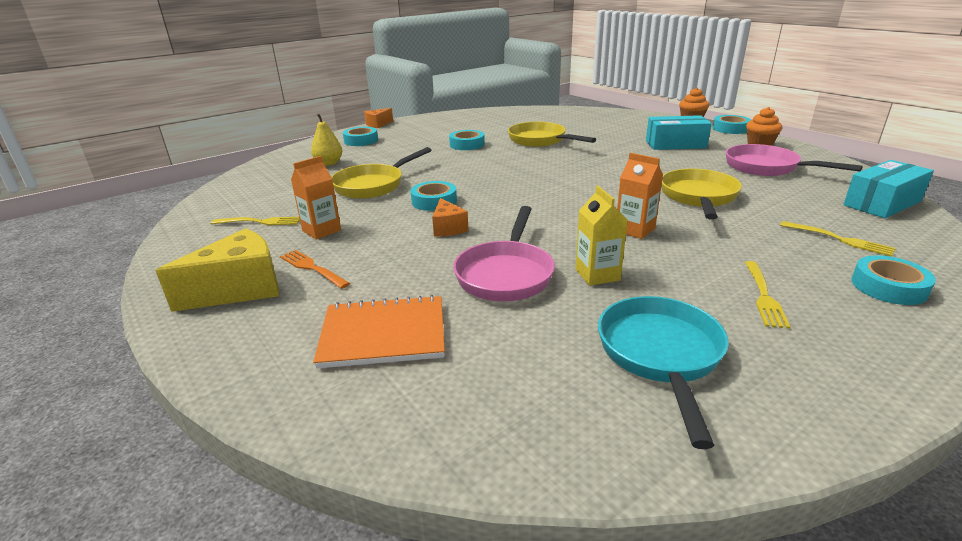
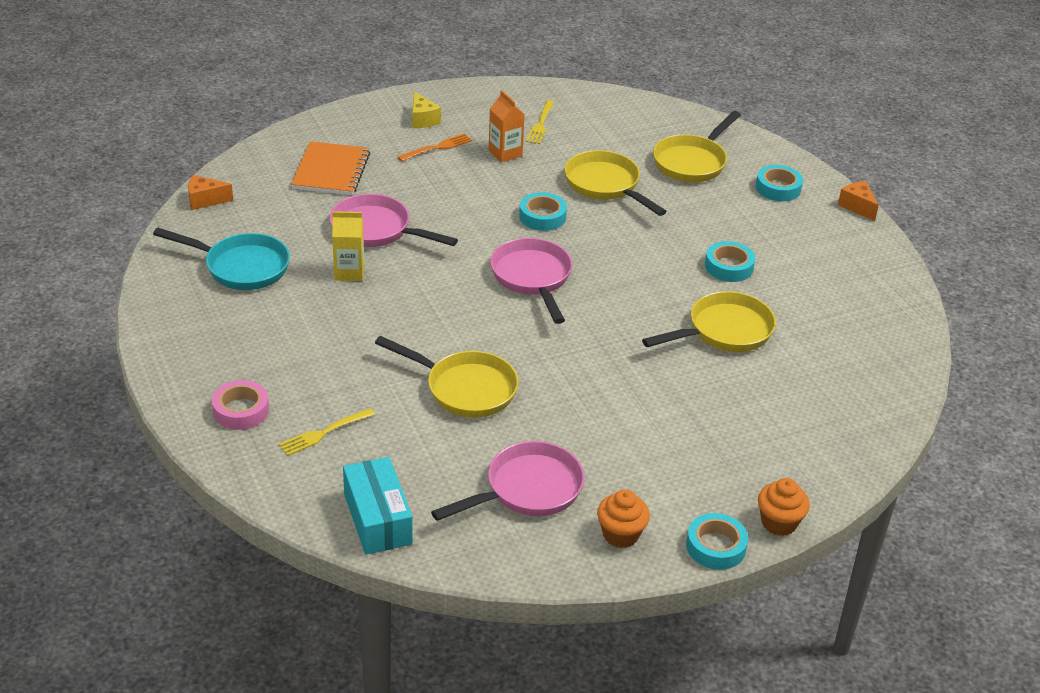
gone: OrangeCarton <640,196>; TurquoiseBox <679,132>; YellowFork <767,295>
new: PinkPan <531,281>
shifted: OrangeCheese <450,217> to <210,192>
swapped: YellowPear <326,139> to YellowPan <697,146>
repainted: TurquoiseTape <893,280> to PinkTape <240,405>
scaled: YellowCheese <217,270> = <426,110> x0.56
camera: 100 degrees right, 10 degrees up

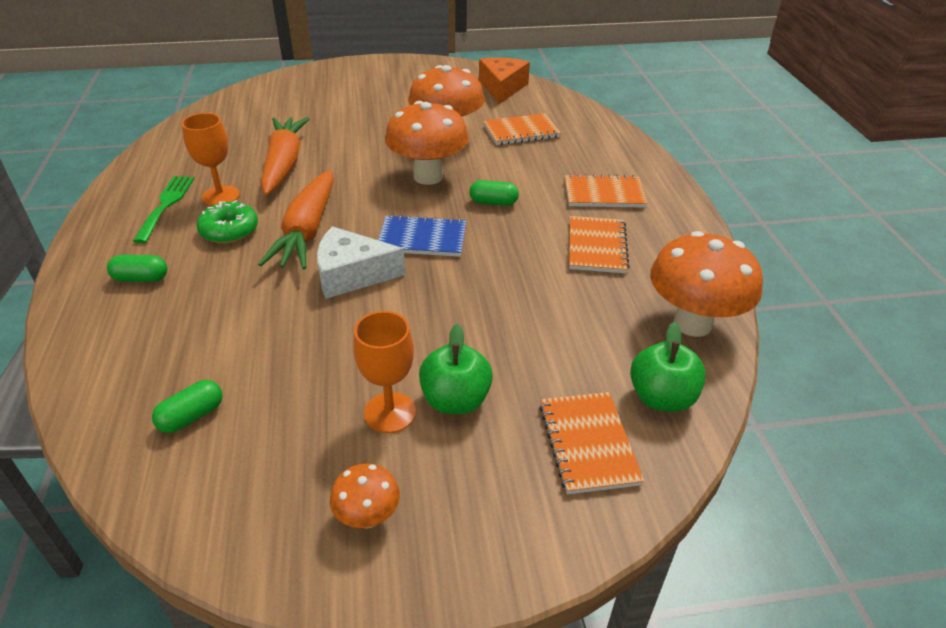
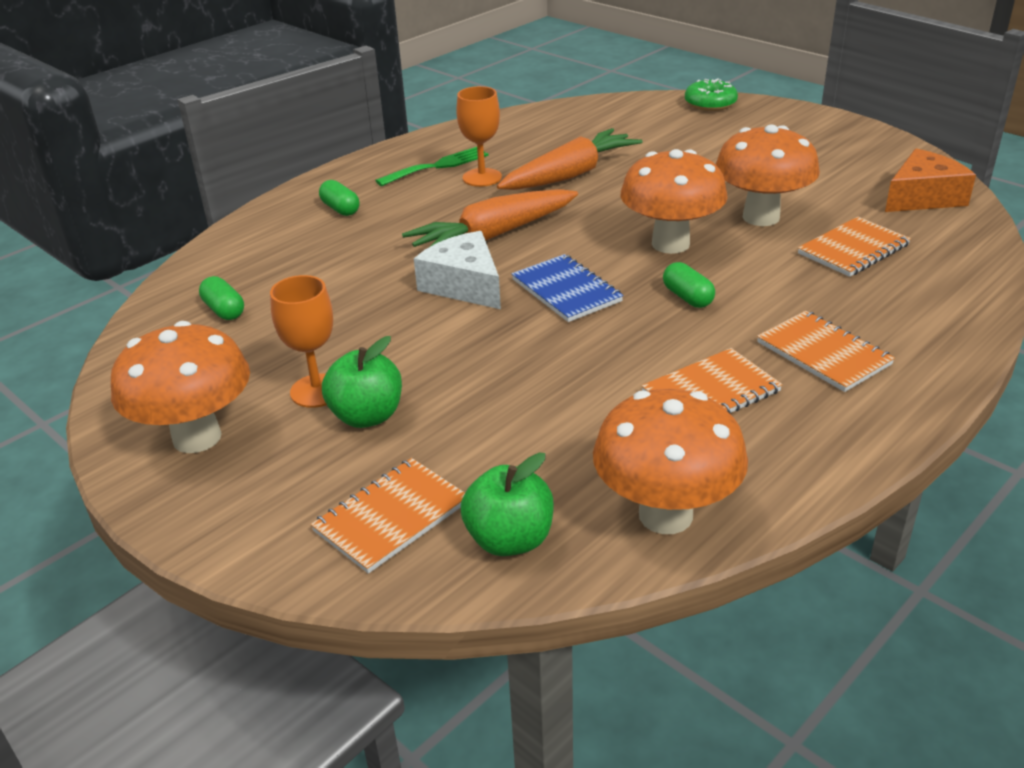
shifted: GreenDonut <227,222> to <711,94>
rotated: GreenCapsule <187,406> = <221,298> 45 degrees clockwise; OrangeNotebook <522,129> = <854,247> 75 degrees counterclockwise
scaled: OrangeMushroom <365,496> = <180,387> x2.02
camera: 55 degrees right, 5 degrees down

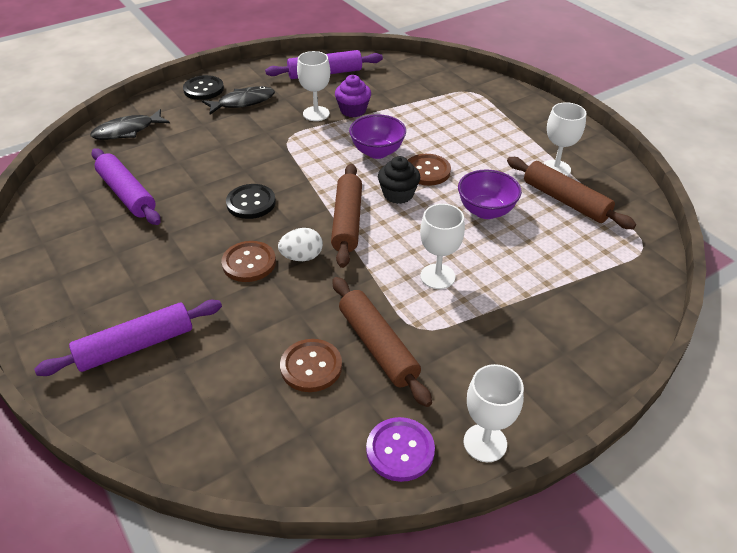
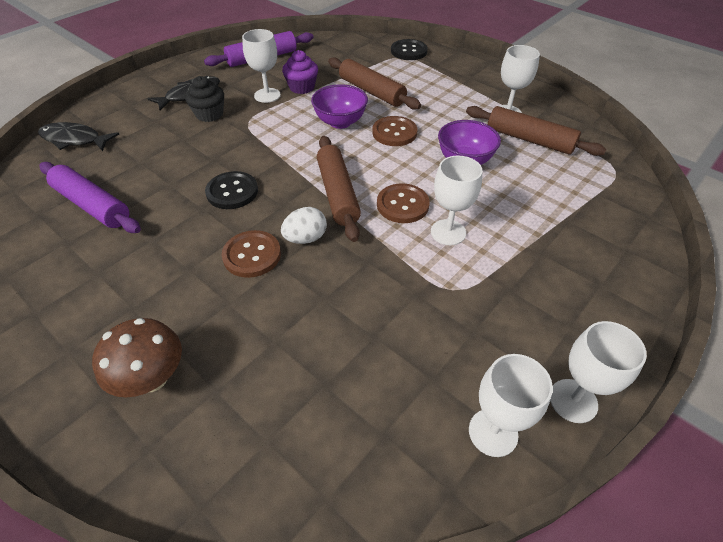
shifted: BlackButton <203,87> to <409,49>; BrownButton <311,365> to <403,203>; BrownRollingPin <382,342> to <374,83>; BlackCupcake <399,180> to <204,99>
swapped: PurpleRollingPin <128,338> to BrownMushroom <137,358>; PurpleButton <400,449> to WhiteGoblet <511,405>
rotated: BlackFish <130,124> = <78,136> 60 degrees clockwise
camera: 15 degrees left, 5 degrees up

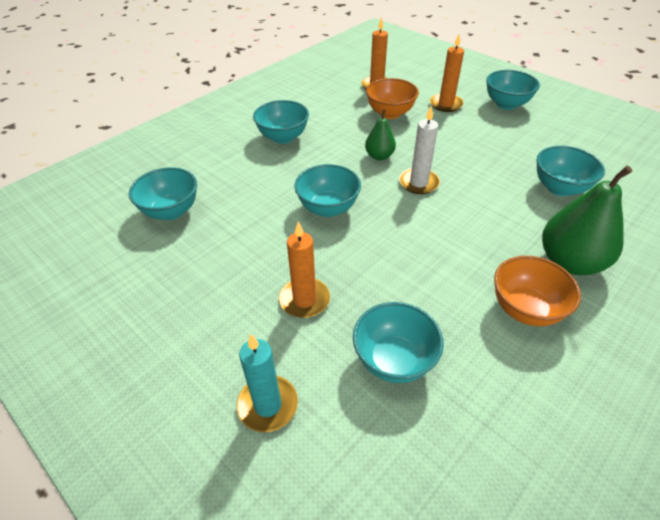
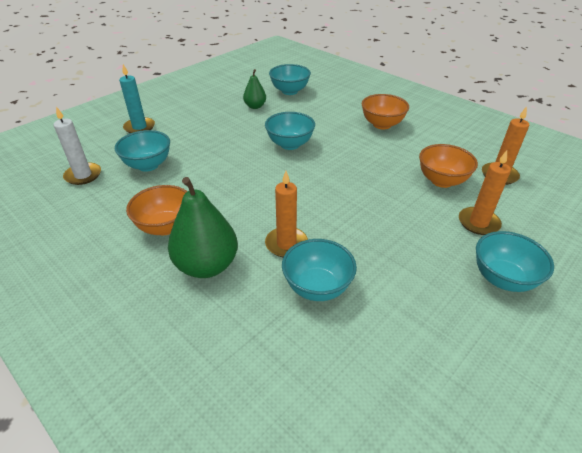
shifted: OrangeCandle <304,270> to <286,214>; GreenPear <380,134> to <254,89>; WhiteCandle <419,150> to <77,146>
repainted: TurquoiseBowl <281,122> to OrangeBowl <385,112>
camera: 90 degrees right, 5 degrees down

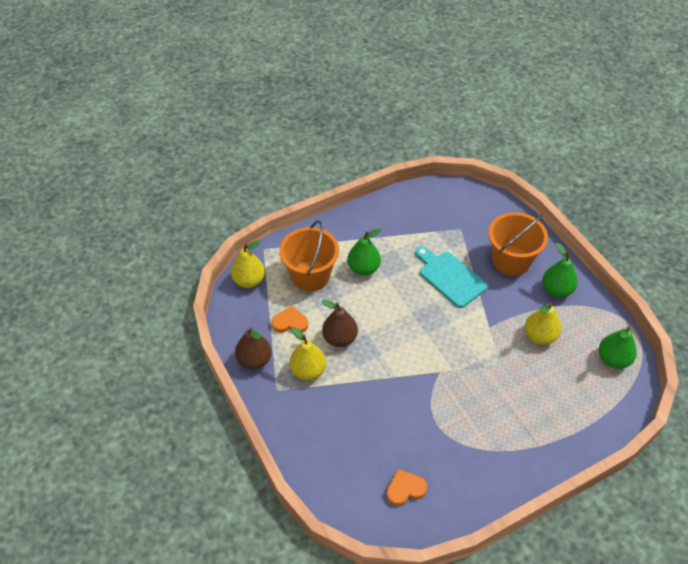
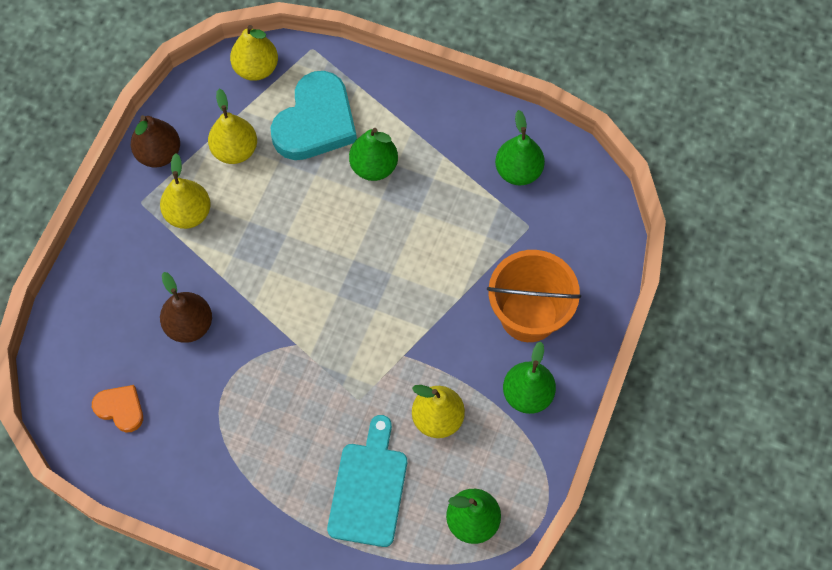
new: GreenPear <520,148>
shifted: BrownPear <340,323> to <186,307>; TurquoiseCuttingBoard <451,277> to <367,481>
swapped: OrangeHeart <290,319> to YellowPear <232,126>; OrangeBucket <309,255> to TurquoiseHeart <313,115>
camera: 50 degrees right, 15 degrees up

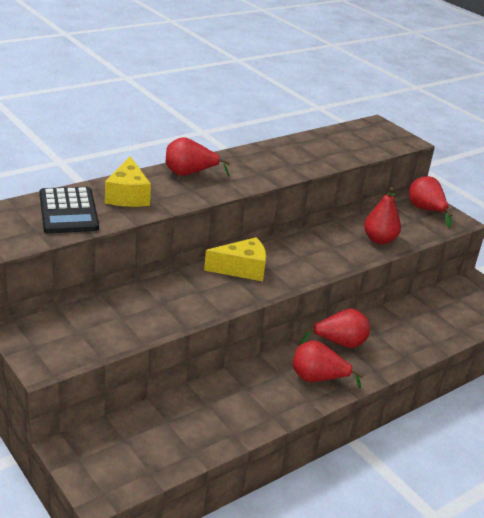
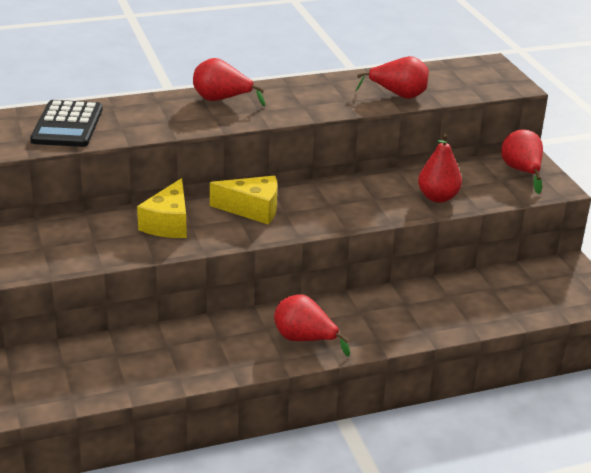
shifted: YellowCheese <128,181> to <162,208>; RedPear <335,328> to <392,77>
camera: 20 degrees right, 0 degrees up

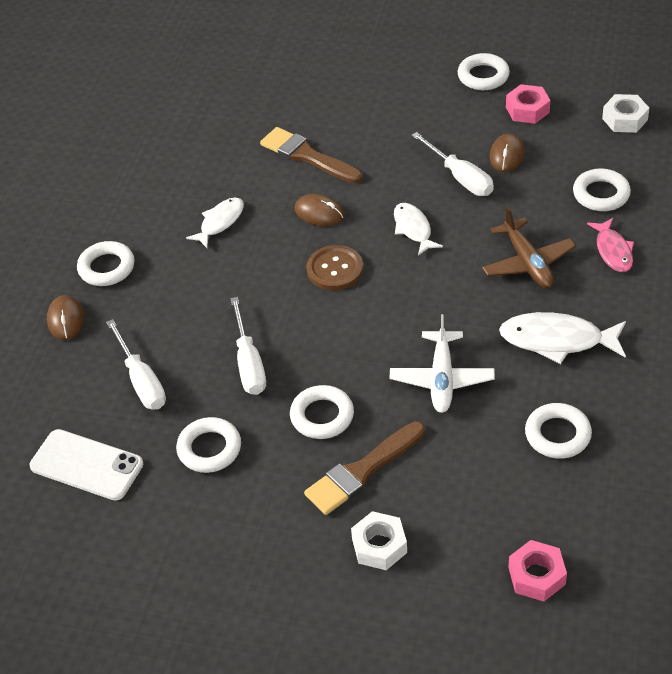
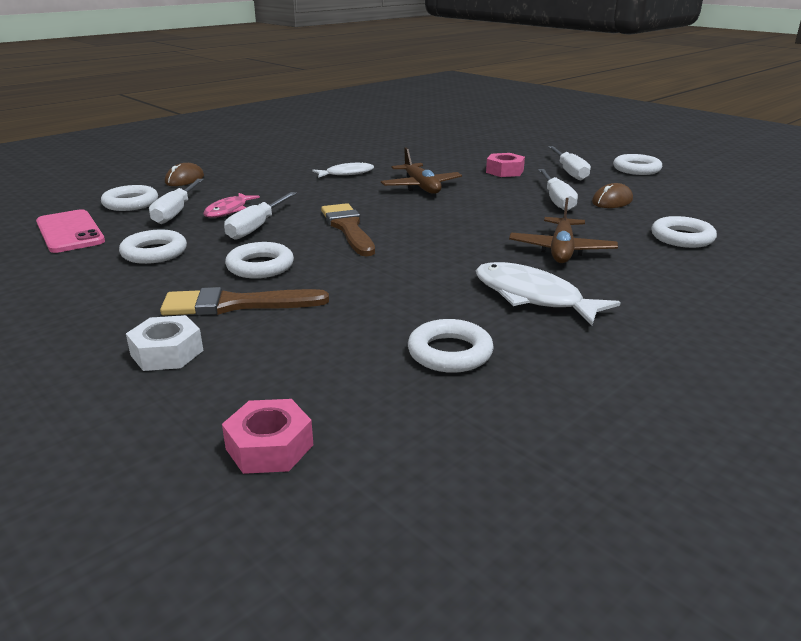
gone: BrownButton <334,267>; WhitePlane <442,363>; WhiteFish <418,229>; WhiteNut <625,113>
new: WhiteScrewdriver <569,163>
shifted: WhiteRing <106,263> to <129,198>; BrownBrush <311,155> to <348,229>; PinkNut <528,104> to <505,165>; PinkFish <610,245> to <231,205>
swapped: BrownMouse <320,210> to BrownPlane <421,171>
repainted: WhitePhone <86,465> to PinkPhone <70,231>
camera: 30 degrees right, 20 degrees down

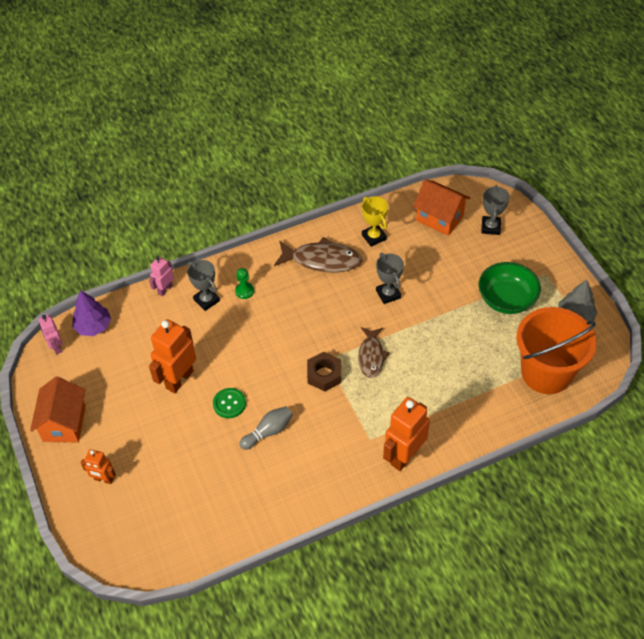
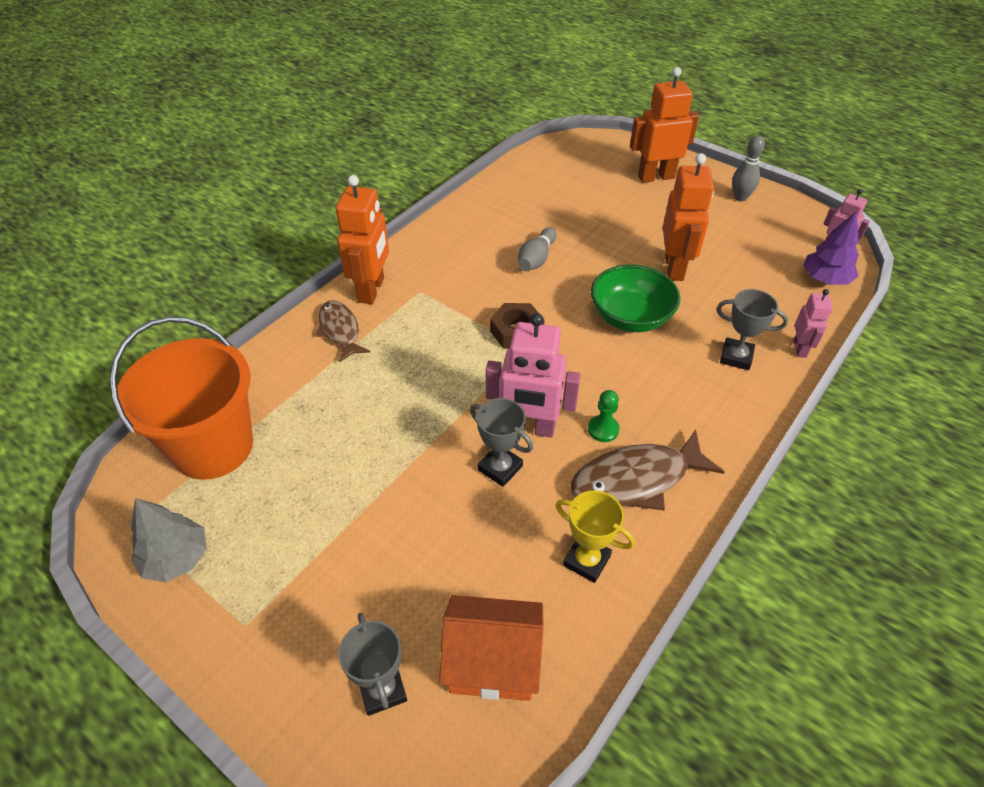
gone: GreenButton <229,403>
new: PinkRobot <533,375>
shifted: GreenPawn <244,283> to <603,416>; BrownFish <374,352> to <343,331>; GreenBowl <509,288> to <635,298>
swapped: OrangeHouse <58,409> to GreyBowlingPin <748,169>
scaled: OrangeRobot <98,466> = <664,125> x1.81
camera: 150 degrees right, 5 degrees down

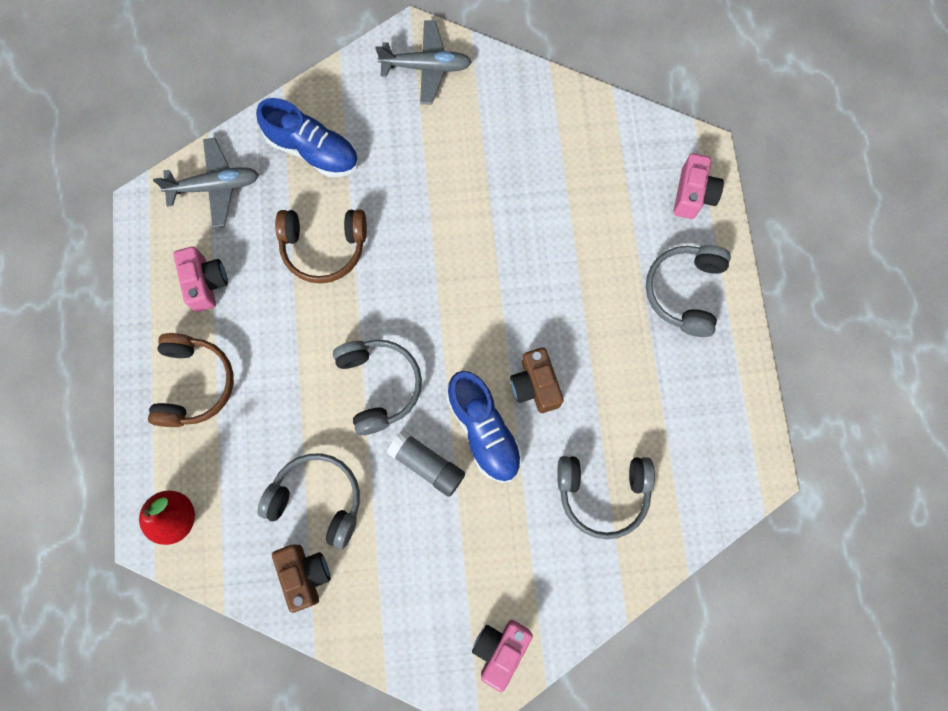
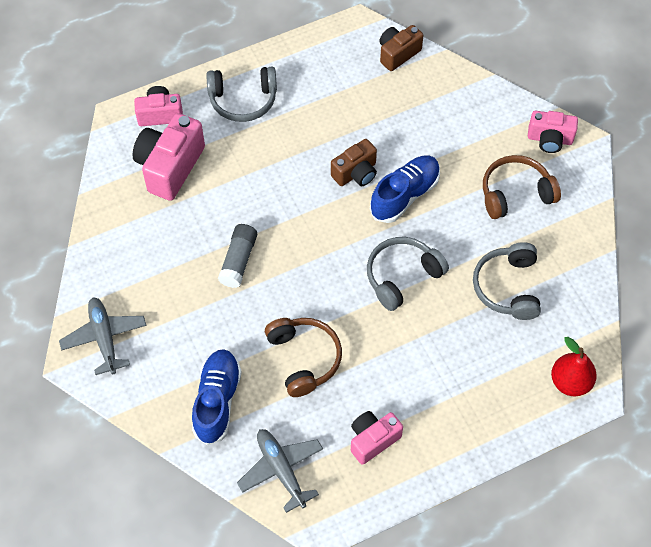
gone: GreyHeadphones <606,497>
new: PinkCamera <169,157>
shifted: BrownHeadphones <191,380> to <522,187>; BrownCamera <301,579> to <401,48>; GreyGlueStick <425,463> to <237,256>
camera: 110 degrees left, 15 degrees down

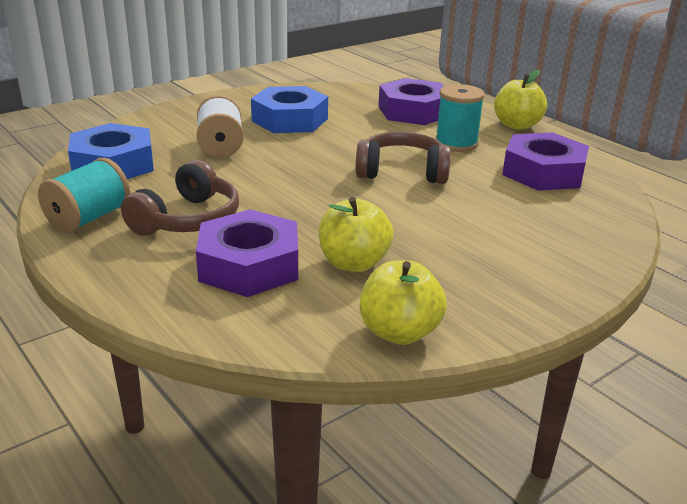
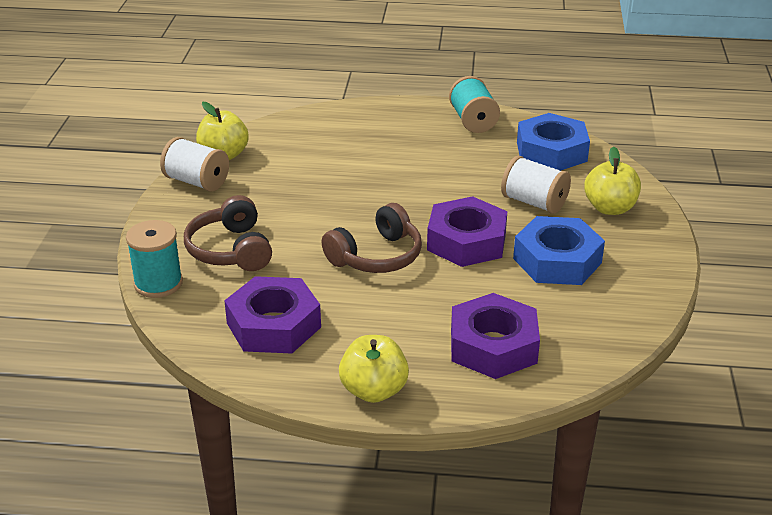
new: WhiteSpool <194,164>
shifted: BrownHeadphones <180,198> to <228,233>; PurpleNut <247,253> to <467,231>; YellowApple <356,234> to <612,181>; TurquoiseSpool <460,118> to <154,259>
camera: 135 degrees right, 5 degrees up

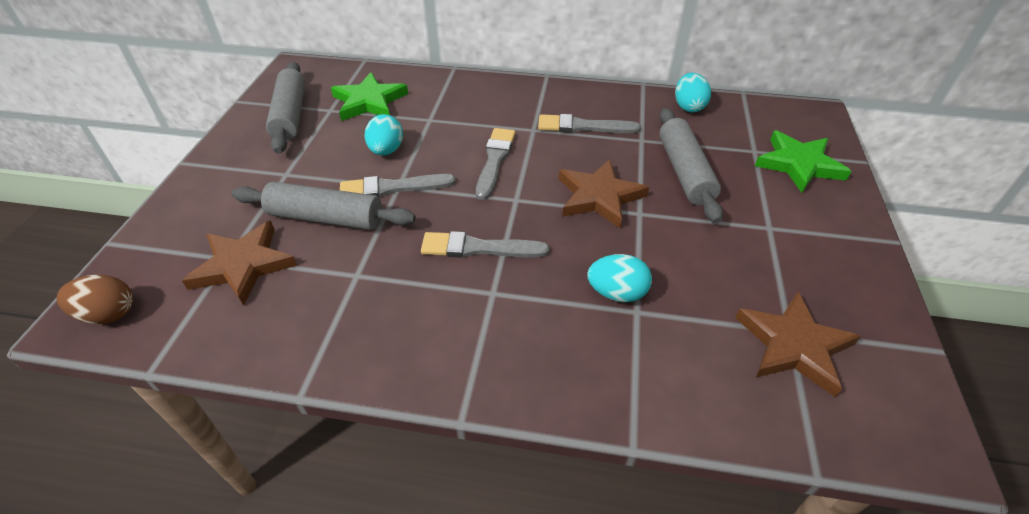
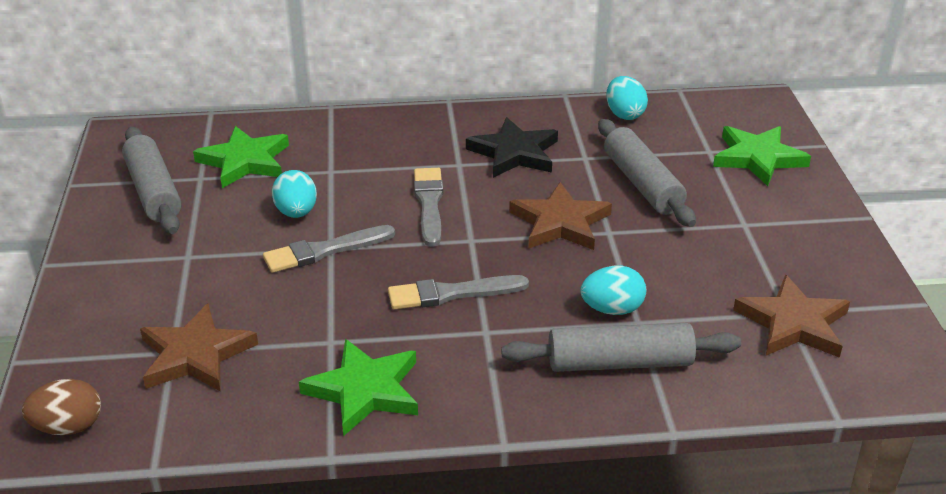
new: GreenStar <358,387>
shifted: GreyRollingPin <324,206> to <621,347>
swapped: GreyBrush <589,123> to BlackStar <512,147>
camera: 15 degrees left, 10 degrees down

